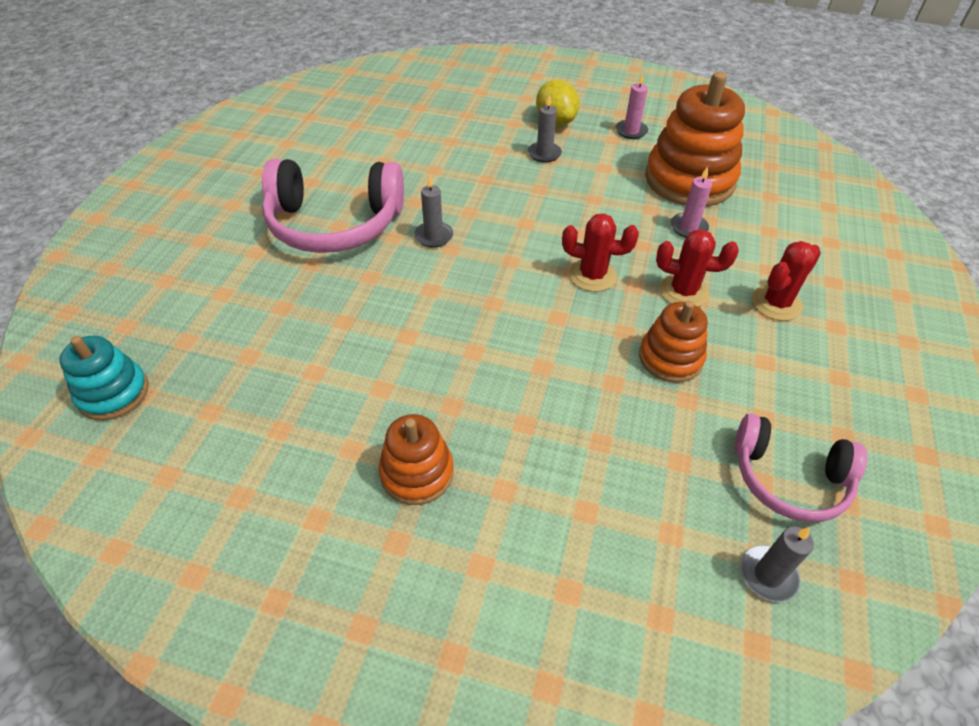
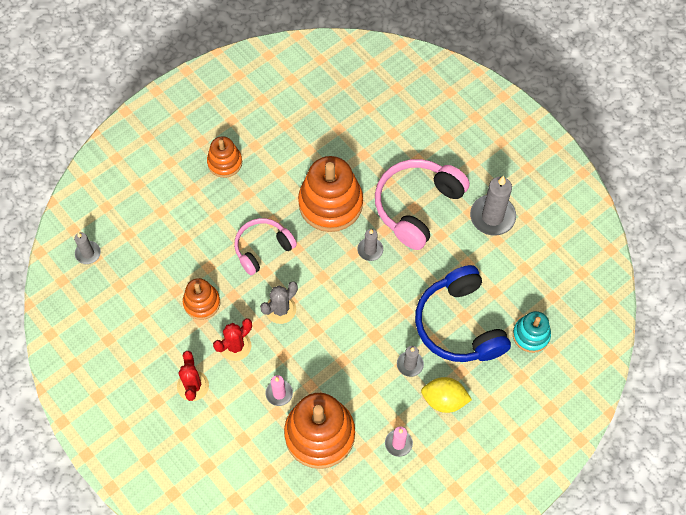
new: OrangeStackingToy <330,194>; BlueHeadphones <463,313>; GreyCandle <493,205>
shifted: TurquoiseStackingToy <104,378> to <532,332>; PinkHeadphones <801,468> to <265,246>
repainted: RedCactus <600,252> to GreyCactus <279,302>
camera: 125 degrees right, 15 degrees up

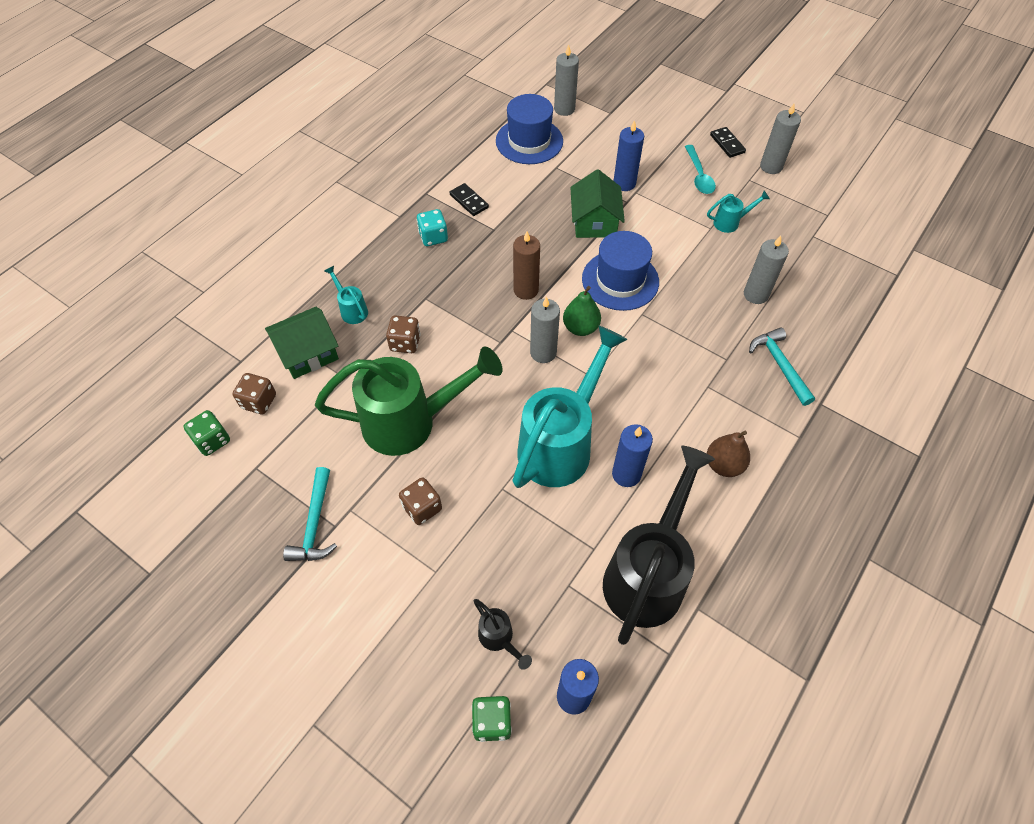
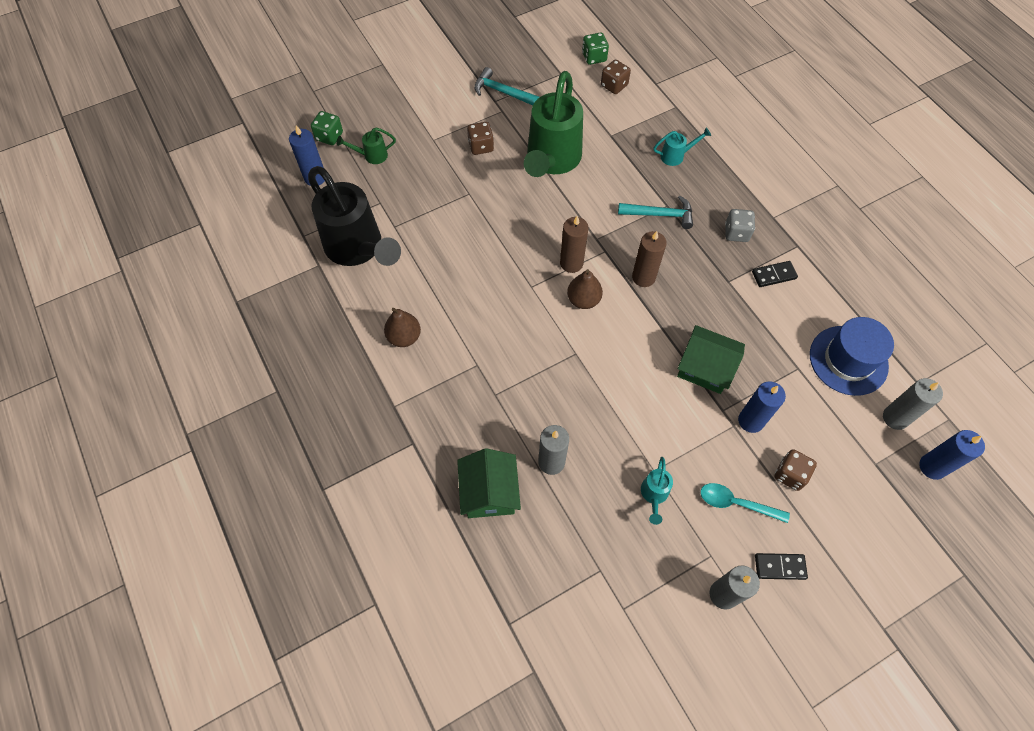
gone: TurquoiseWateringCan <569,407>; BlueHat <620,271>
shifted: GreenHouse <302,343> to <489,483>; BrownDice <403,334> to <795,470>; BlueCandle <632,455> to <952,455>; TurquoiseHammer <782,366> to <655,212>
repainted: TurquoiseDice <432,227> to GreyDice <740,225>; BlackWateringCan <503,634> to GreenWateringCan <366,145>; GreyCandle <545,330> to BrownCandle <574,244>; GreenPear <582,311> to BrownPear <585,289>
camera: 115 degrees right, 5 degrees up

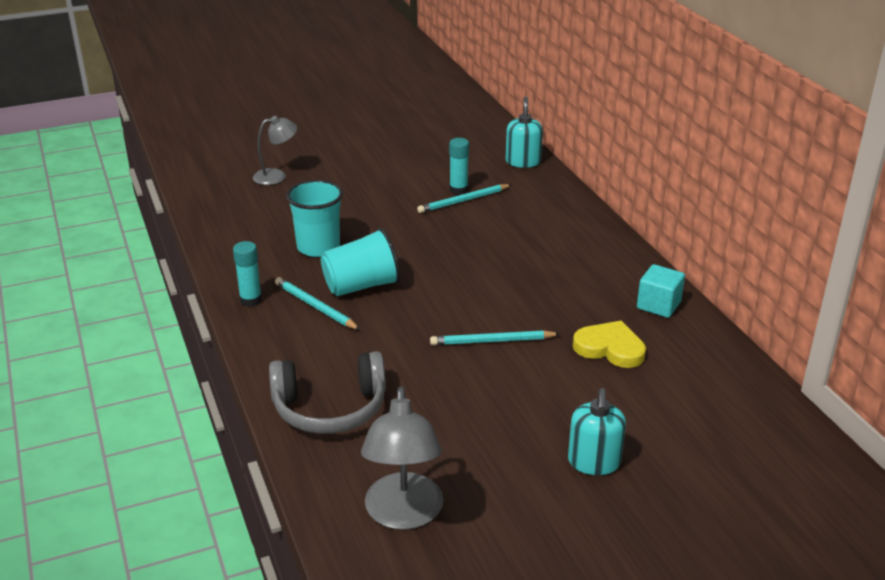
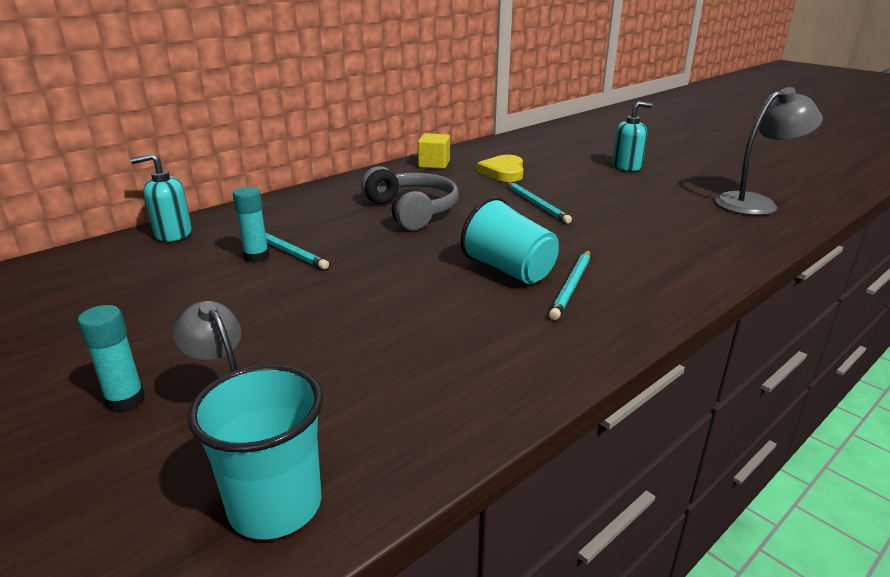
shifted: TurquoiseGlueStick <247,274> to <111,358>; GreyHeadphones <327,392> to <410,198>; TurquoiseCup <314,218> to <255,452>
repainted: TurquoiseCube <661,291> to YellowCube <434,151>
camera: 110 degrees left, 5 degrees down

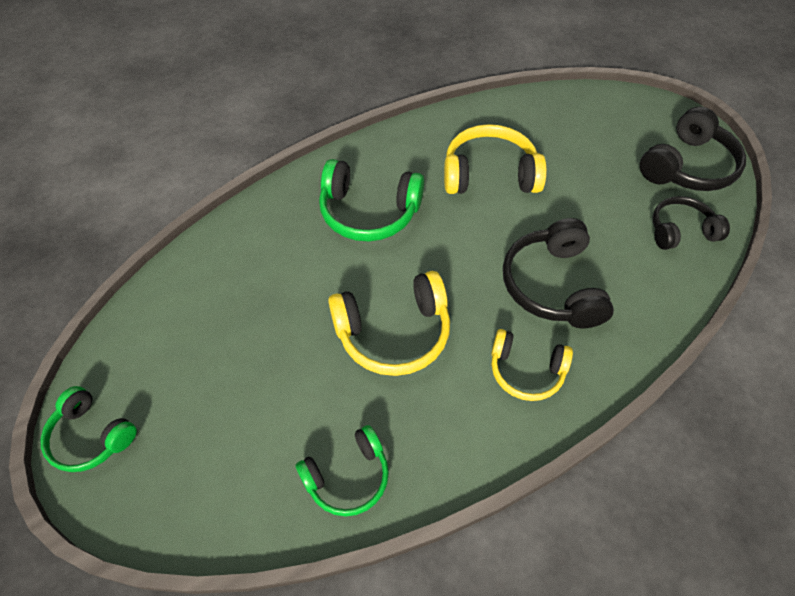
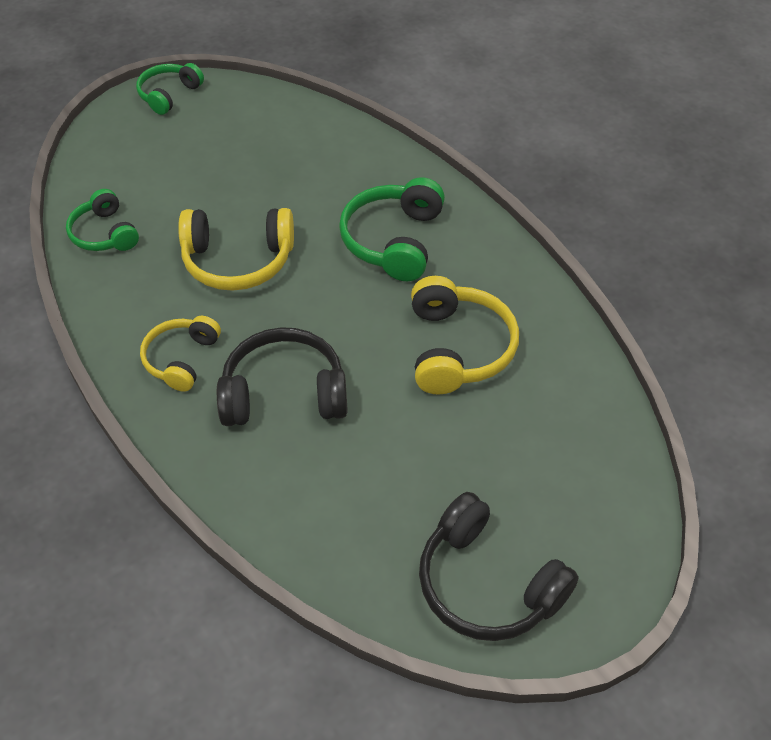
gone: BlackHeadphones <691,223>
rotated: YellowHeadphones <389,323> = <236,249> 75 degrees counterclockwise
camera: 90 degrees right, 5 degrees down

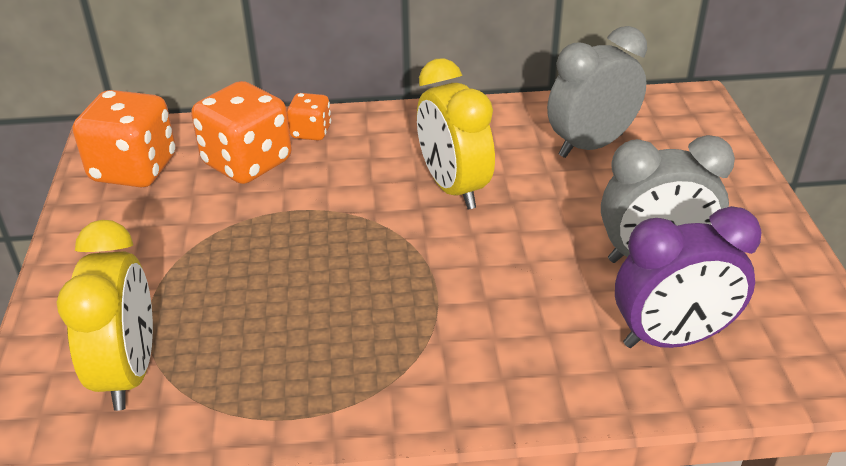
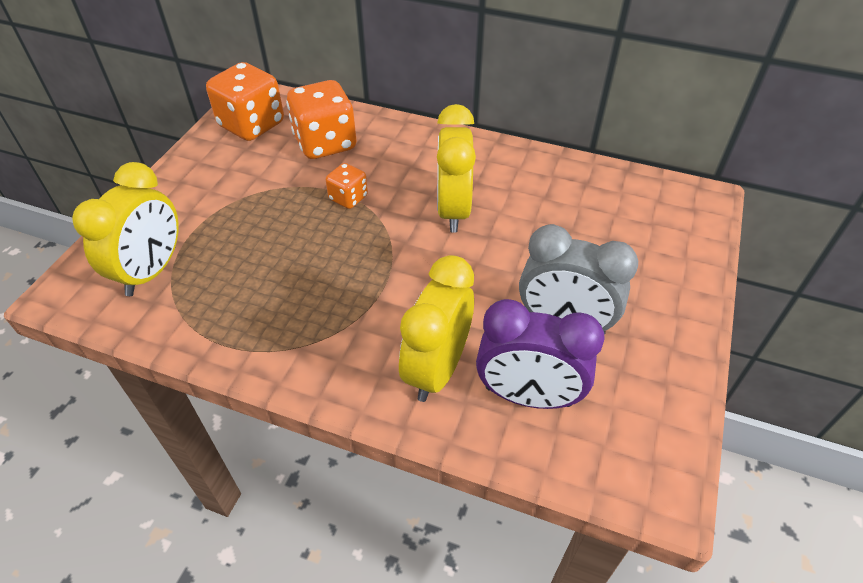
gone: GreyClock <597,92>
new: YellowClock <436,328>
shifted: OrangeDice <309,116> to <347,186>
camera: 25 degrees right, 10 degrees up

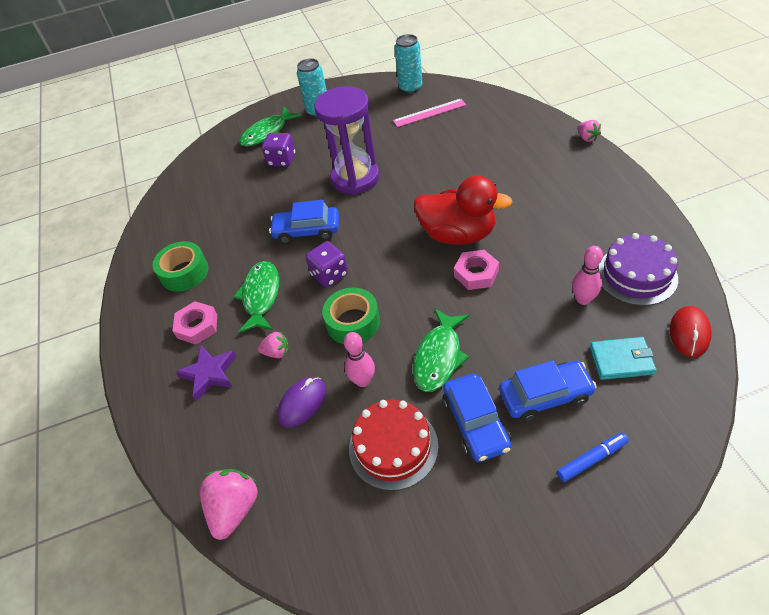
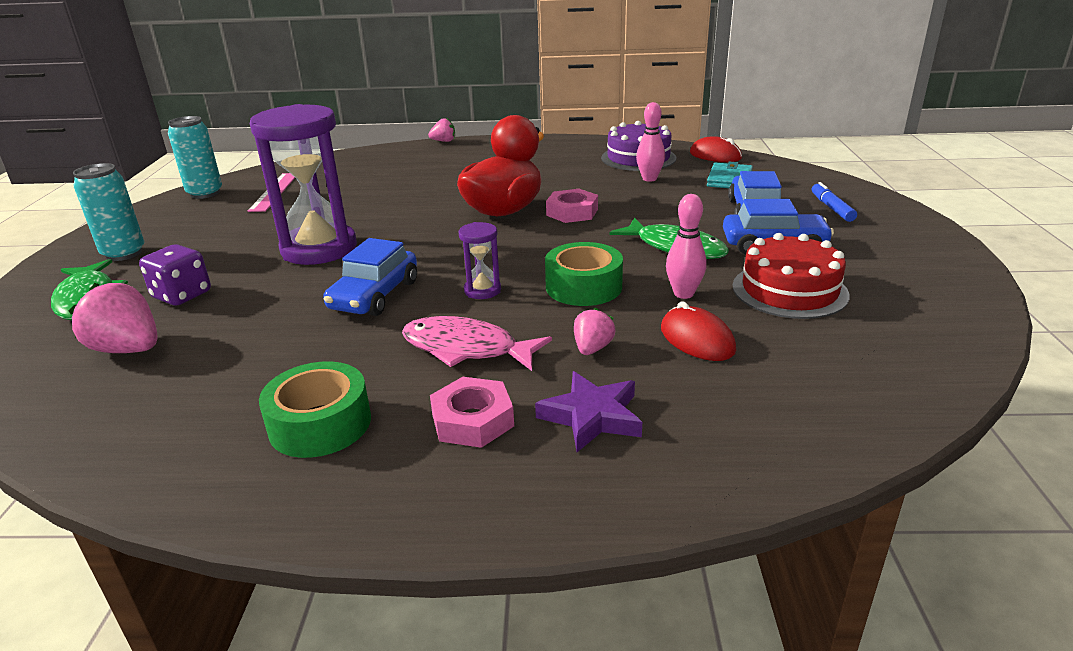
shifted: PinkStrawberry <229,504> to <112,318>
swapped: PurpleDice <326,264> to PurpleHourglass <479,260>
repainted: GreenFish <256,297> to PinkFish <477,343>; PurpleMouse <301,402> to RedMouse <698,331>
camera: 75 degrees left, 20 degrees down

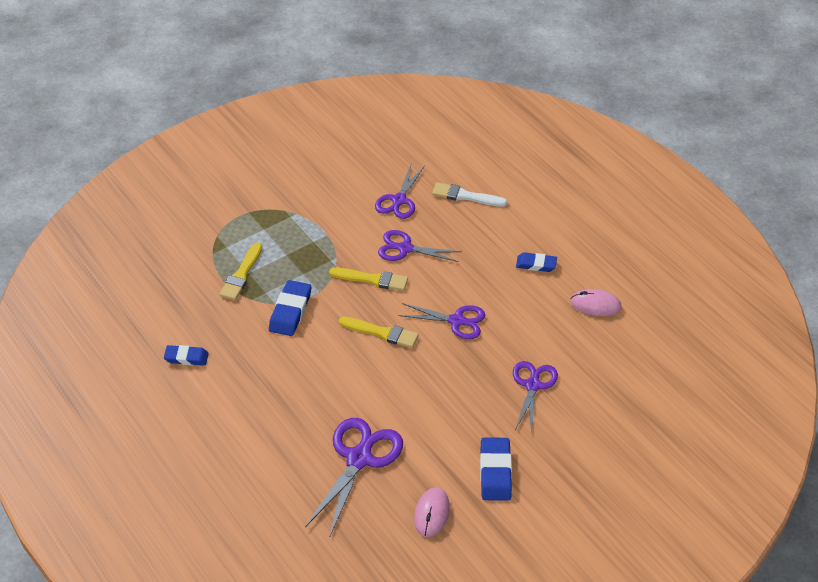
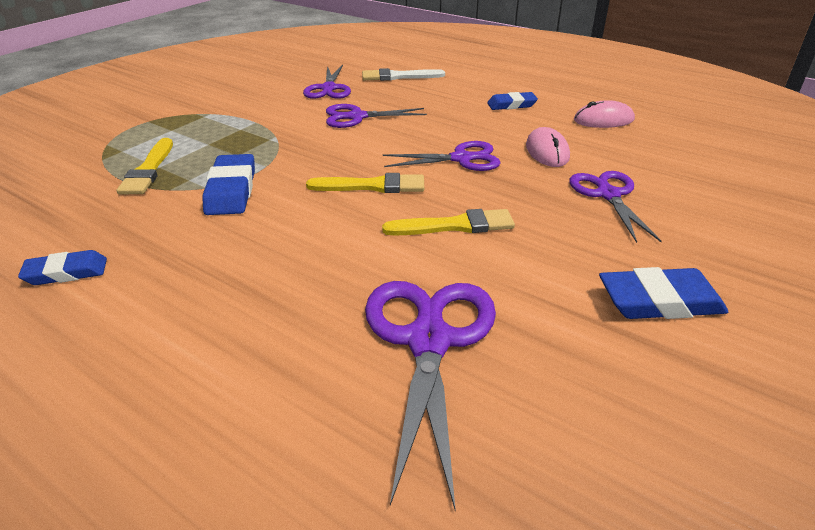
shifted: YellowBrush <368,279> to <448,222>; PinkMouse <432,512> to <548,147>
rotated: BlueEraser <496,469> = <663,293> 75 degrees counterclockwise
camera: 20 degrees left, 10 degrees down

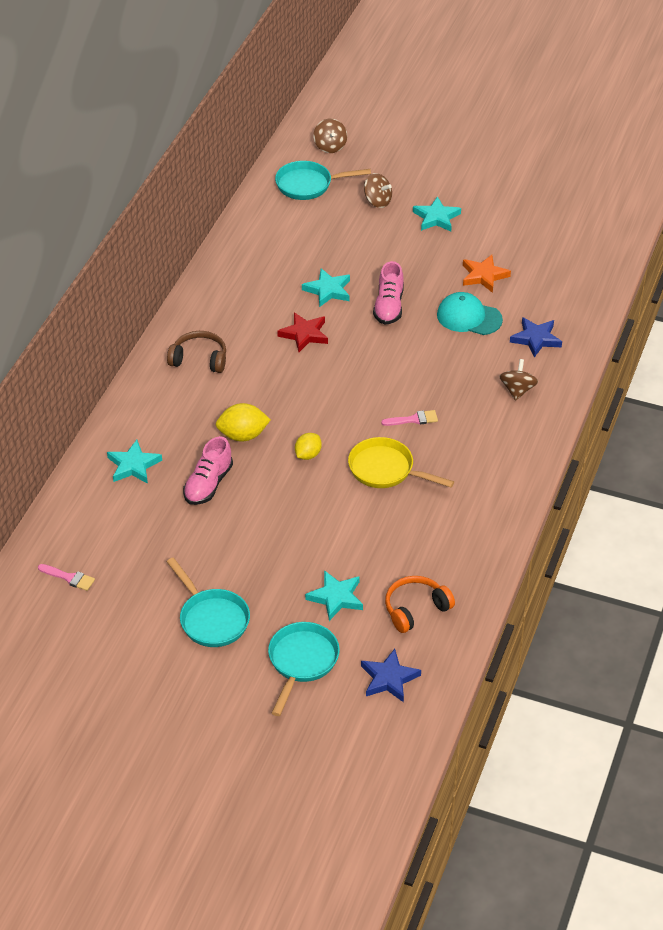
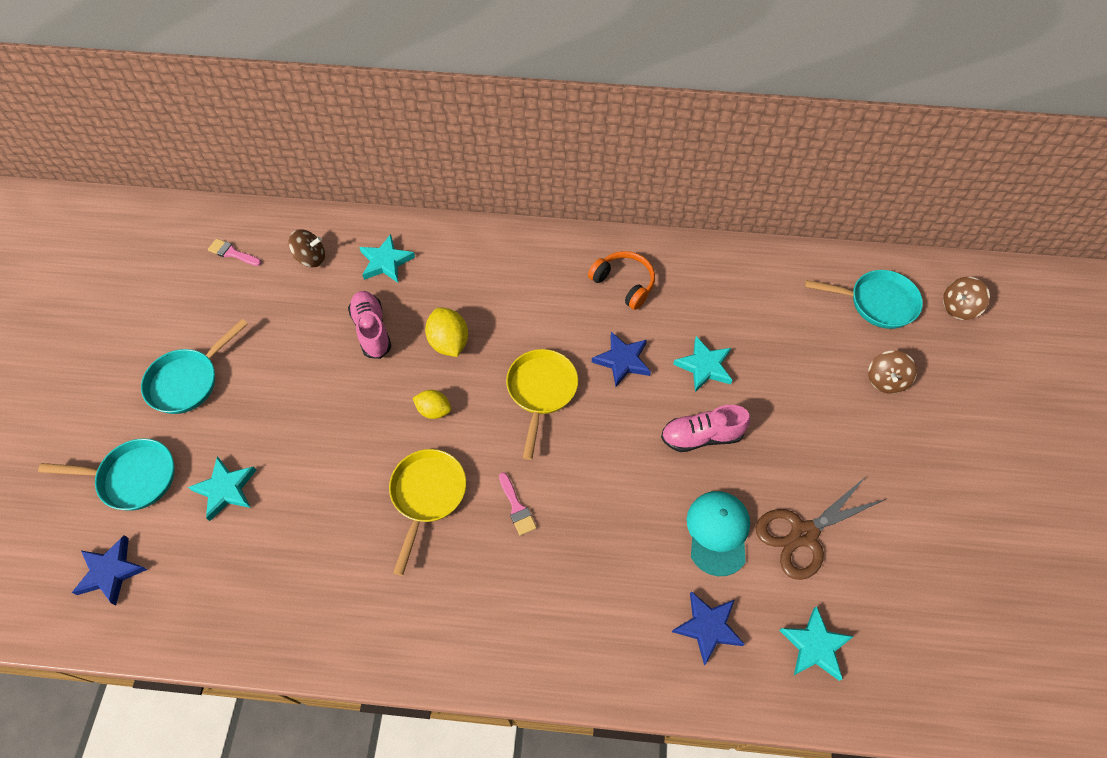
gone: BrownHeadphones <196,352>
new: YellowPan <542,404>
shifted: OrangeHeadphones <420,604> to <621,280>; TurquoiseStar <437,213> to <816,643>; BrownSpinningTop <518,380> to <306,248>
swapped: OrangeStar <487,274> to BrownScissors <820,529>
repainted: RedStar <302,332> to BlueStar <621,359>
rotated: PinkBrush <66,577> = <234,252> 105 degrees clockwise; PinkShoe <208,470> = <369,325> 60 degrees clockwise; TurquoisePan <323,180> = <864,299> 120 degrees clockwise
camera: 75 degrees right, 15 degrees up

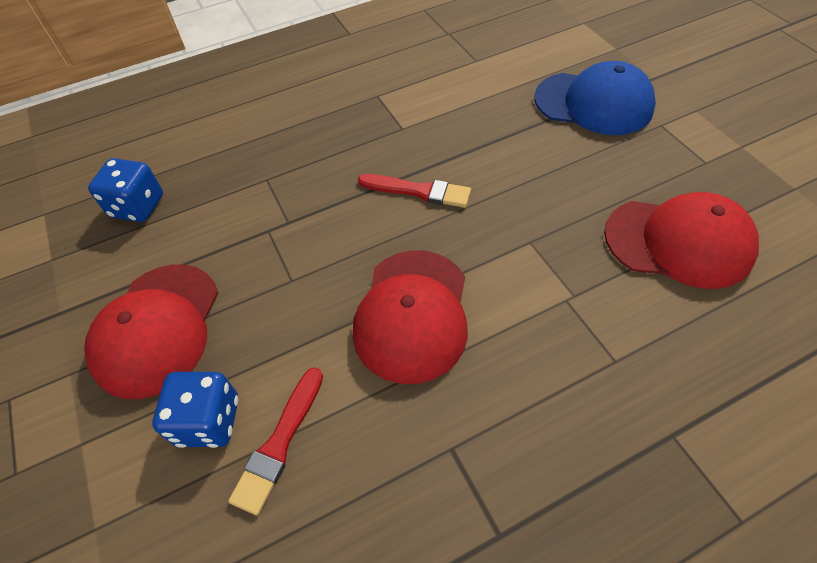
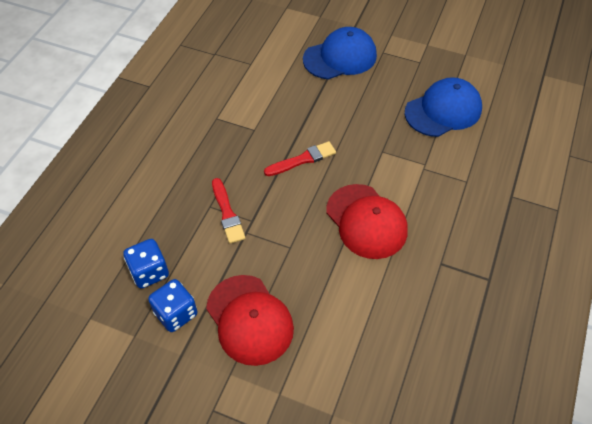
shifted: BlueDice <195,410> to <172,305>; RedBrush <275,441> to <228,211>
repainted: RedCap <681,240> to BlueCap <443,107>
camera: 45 degrees left, 0 degrees up

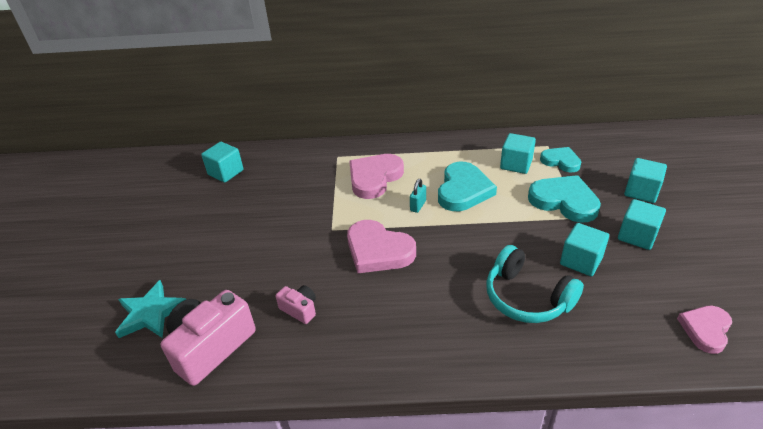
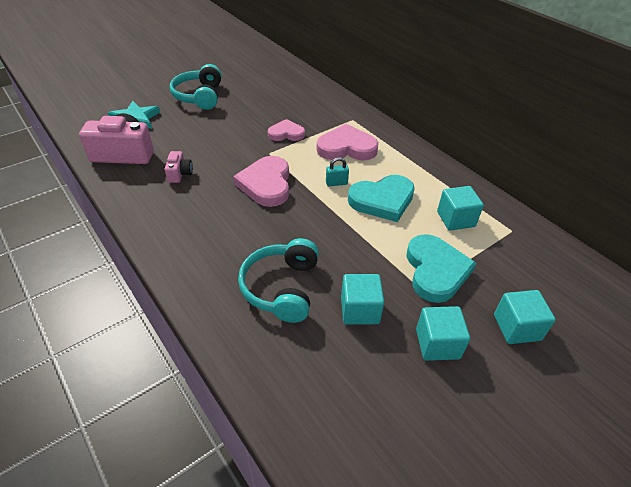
gone: TurquoiseCube <222,162>; TurquoiseHeart <560,159>
new: TurquoiseHeadphones <196,87>
shifted: PinkHeart <704,330> to <286,130>
camera: 50 degrees right, 5 degrees up

